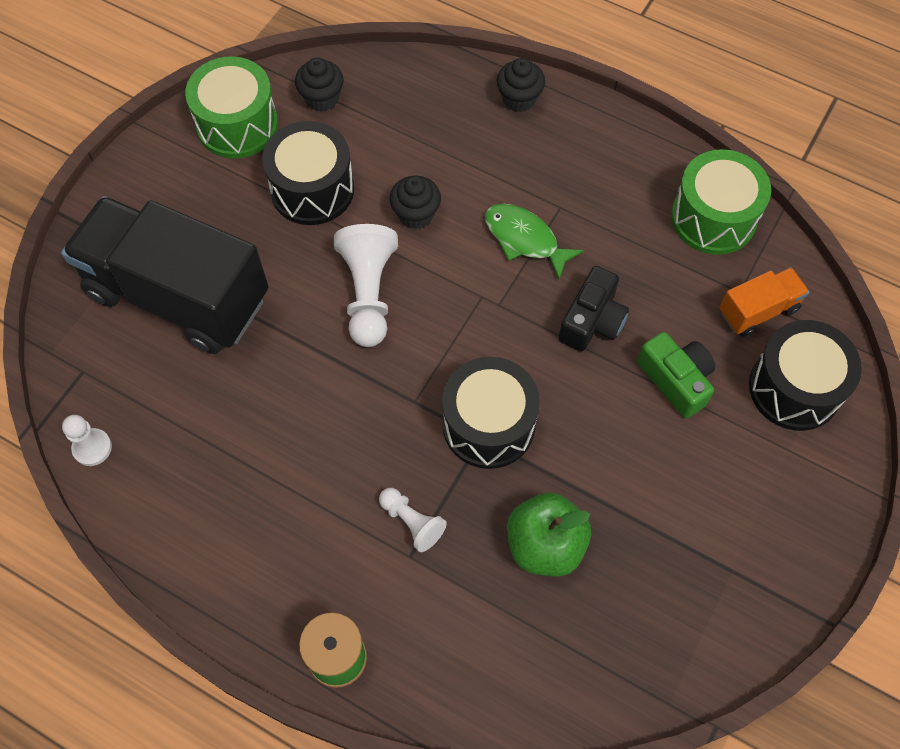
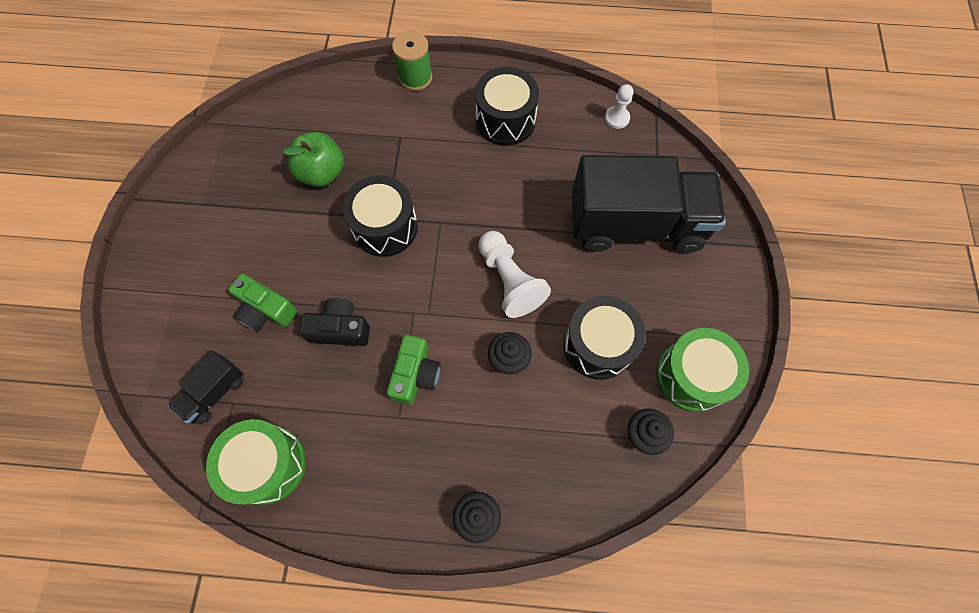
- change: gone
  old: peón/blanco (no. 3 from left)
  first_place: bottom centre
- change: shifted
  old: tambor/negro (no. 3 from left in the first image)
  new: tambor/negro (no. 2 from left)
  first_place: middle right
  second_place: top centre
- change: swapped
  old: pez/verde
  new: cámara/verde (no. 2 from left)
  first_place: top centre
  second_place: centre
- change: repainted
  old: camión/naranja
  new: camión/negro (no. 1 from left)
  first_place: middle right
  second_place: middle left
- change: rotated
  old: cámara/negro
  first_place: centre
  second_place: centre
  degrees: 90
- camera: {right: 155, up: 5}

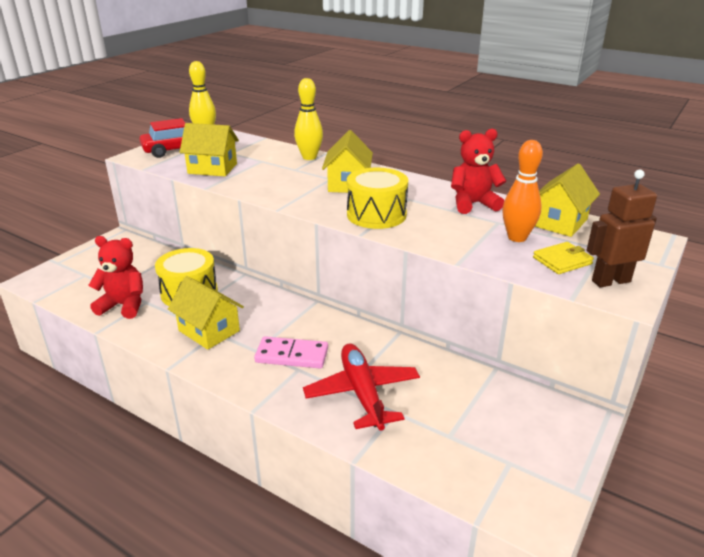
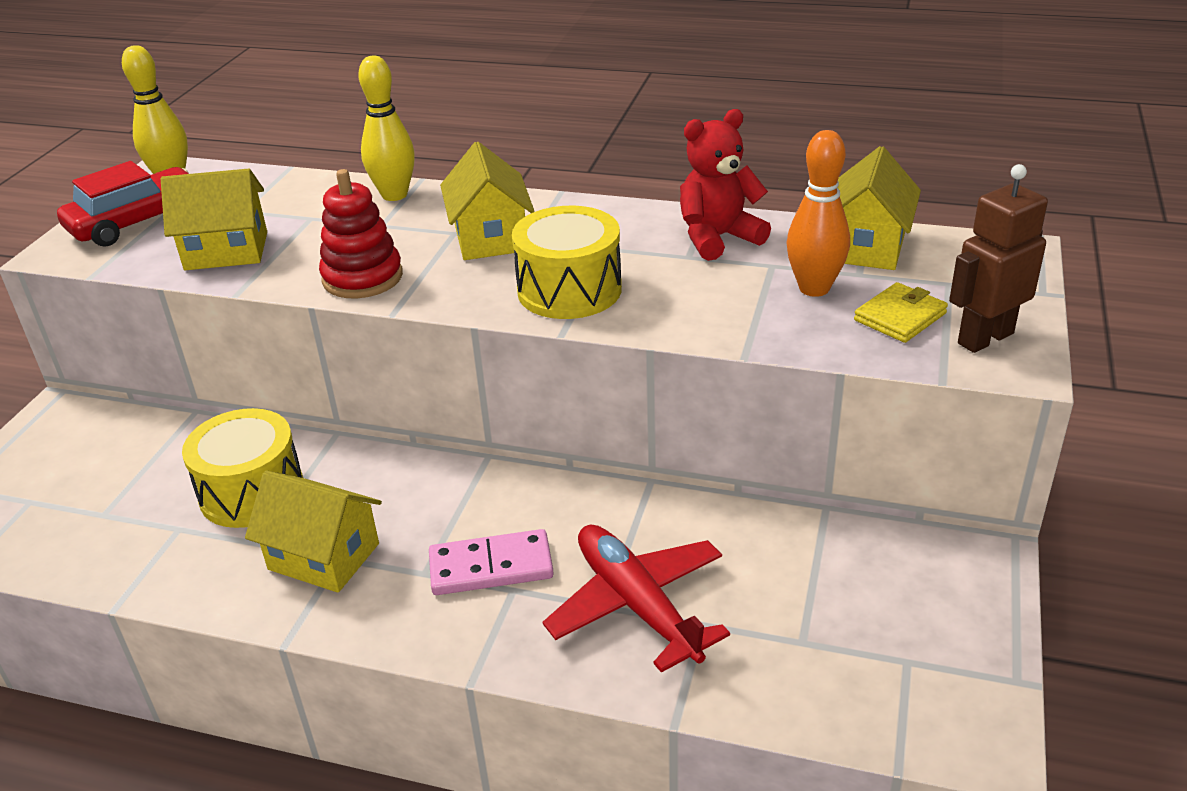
- change: gone
  old: osito/rojo (no. 1 from left)
  first_place: middle left
- change: new
  new: juguete apilable/rojo
  second_place: top left
- camera: {right: -15, up: 5}

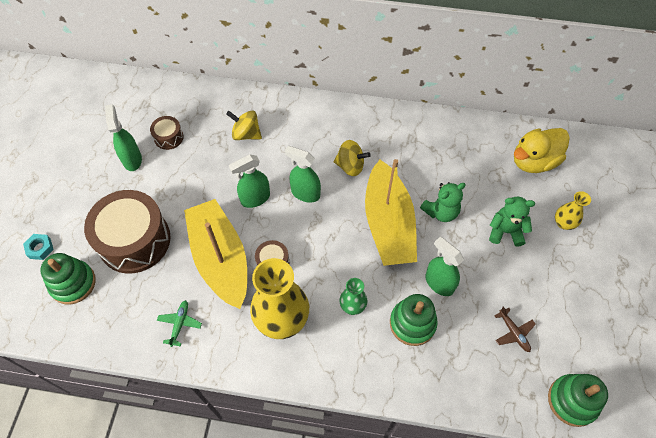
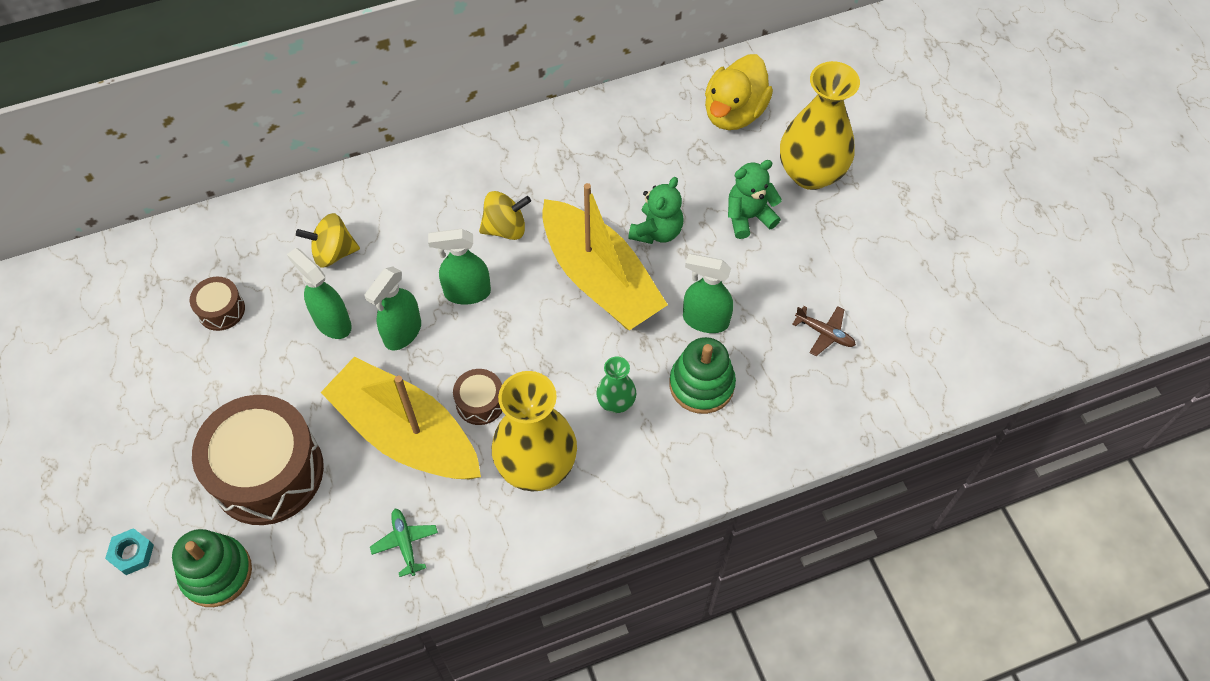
- change: gone
  old: juguete apilable/verde (no. 3 from left)
  first_place: bottom right
- change: shifted
  old: pulverizador/verde (no. 1 from left)
  first_place: top left
  second_place: middle left
- change: scaled
  old: florero/amarillo (no. 2 from left)
  first_place: middle right
  second_place: top right
  factor: 2.04
- camera: {right: -30, up: 0}

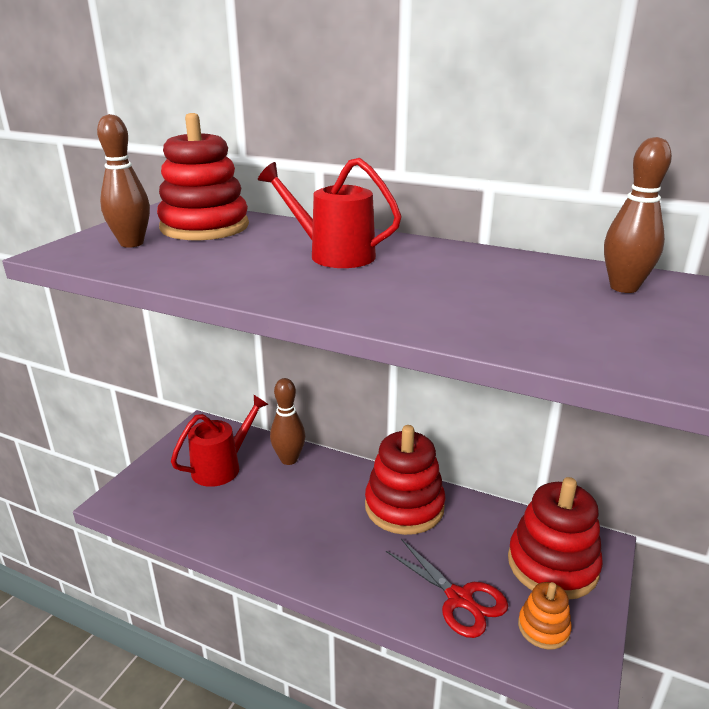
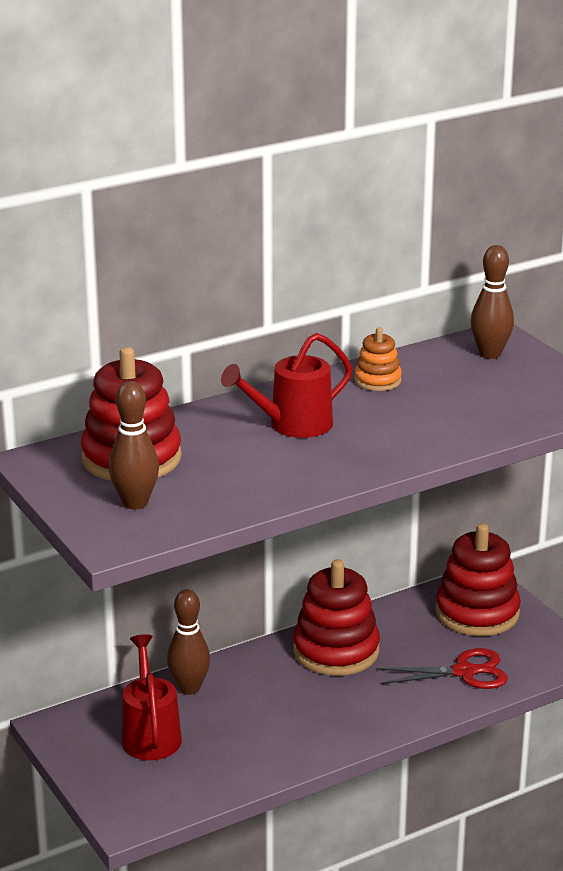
- change: shifted
  old: juguete apilable/naranja
  first_place: bottom right
  second_place: middle right
- camera: {right: -55, up: 0}

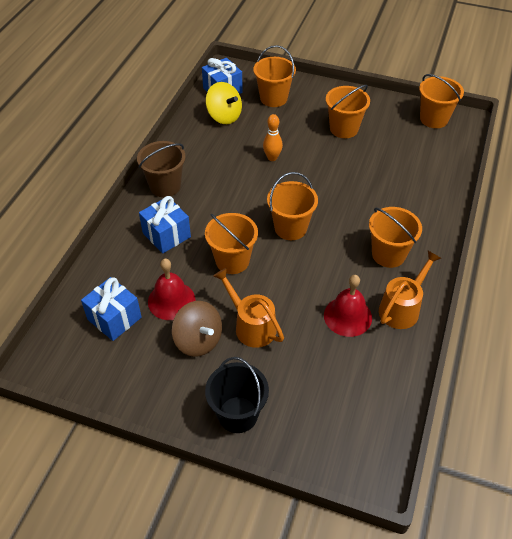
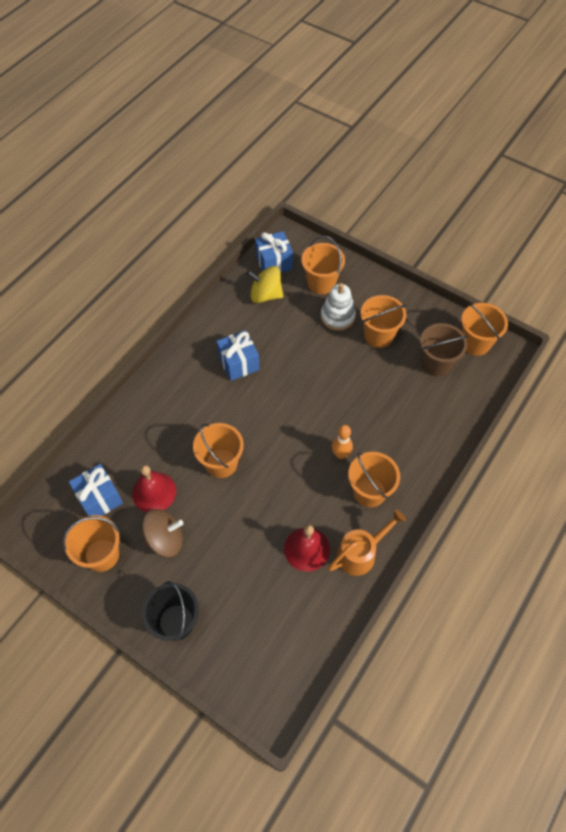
- change: gone
  old: regadera/naranja (no. 1 from left)
  first_place: centre
- change: new
  new: juguete apilable/blanco
  second_place: centre
- change: shifted
  old: balde/marrón
  first_place: top left
  second_place: middle right
- change: shifted
  old: regalo/azul (no. 2 from left)
  first_place: middle left
  second_place: centre
- change: shifted
  old: bolo/naranja
  first_place: top centre
  second_place: centre
- change: shifted
  old: balde/naranja (no. 3 from left in the first image)
  new: balde/naranja (no. 1 from left)
  first_place: centre
  second_place: middle left
- change: rotated
  old: peonza/marrón
  first_place: centre
  second_place: middle left
  degrees: -75
- change: rotated
  old: peonza/amarillo
  first_place: top centre
  second_place: centre
  degrees: 135
- camera: {right: 15, up: 10}

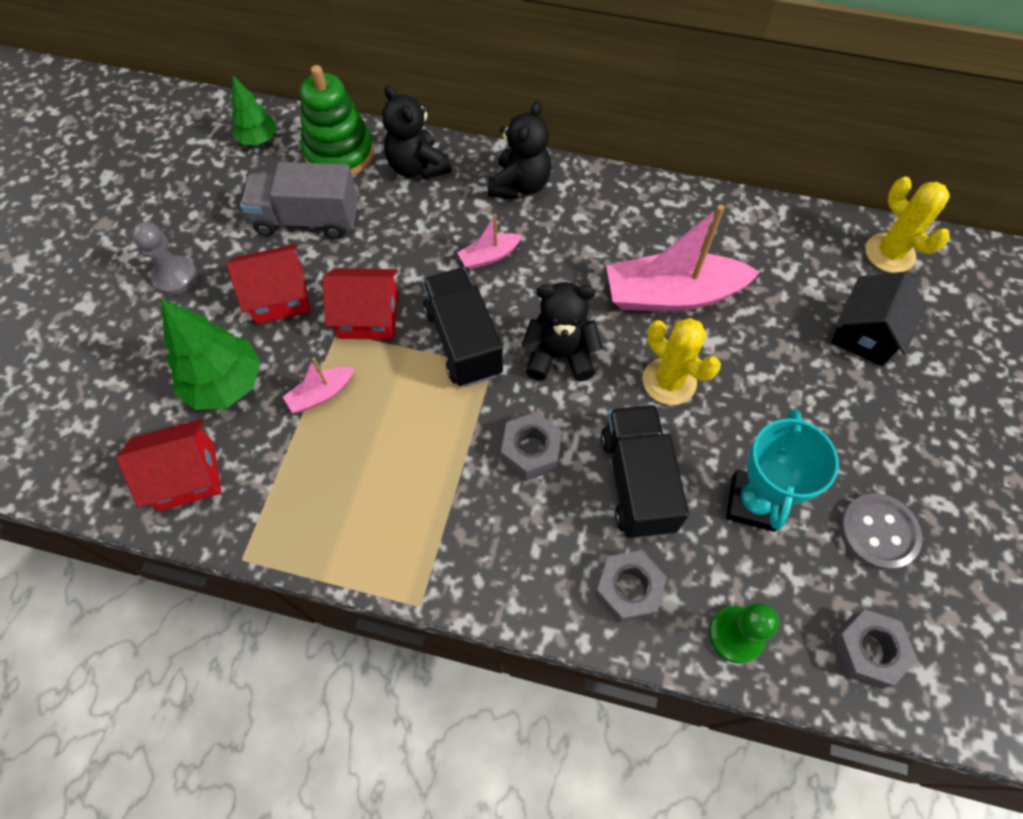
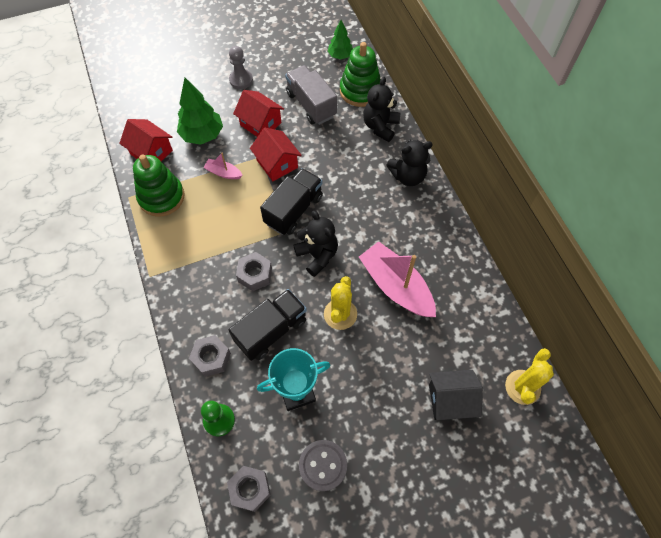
- change: gone
  old: barco/rosa (no. 2 from left)
  first_place: top centre
- change: new
  new: juguete apilable/verde (no. 1 from left)
  second_place: middle left
- camera: {right: 55, up: 0}

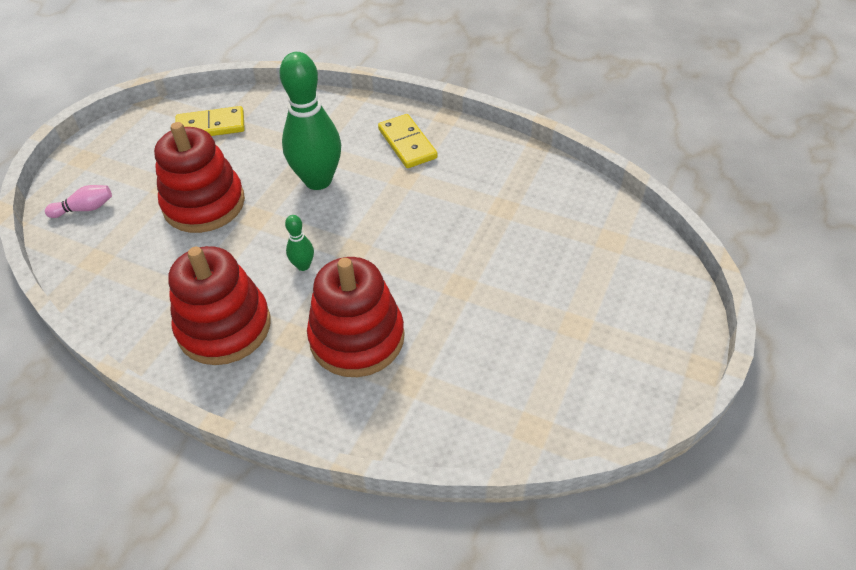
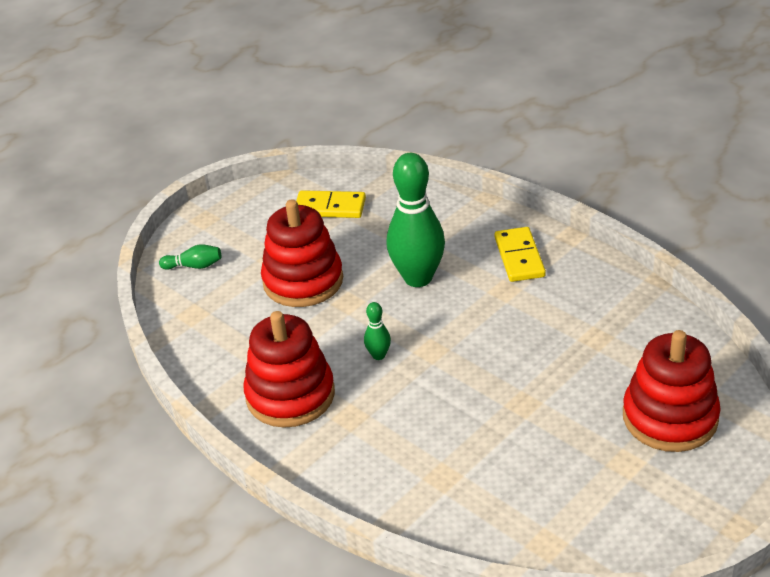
- change: shifted
  old: juguete apilable/rojo (no. 3 from left)
  first_place: centre
  second_place: bottom right
- change: repainted
  old: bolo/rosa
  new: bolo/verde (no. 1 from left)
  first_place: middle left
  second_place: middle left
- camera: {right: 20, up: -10}

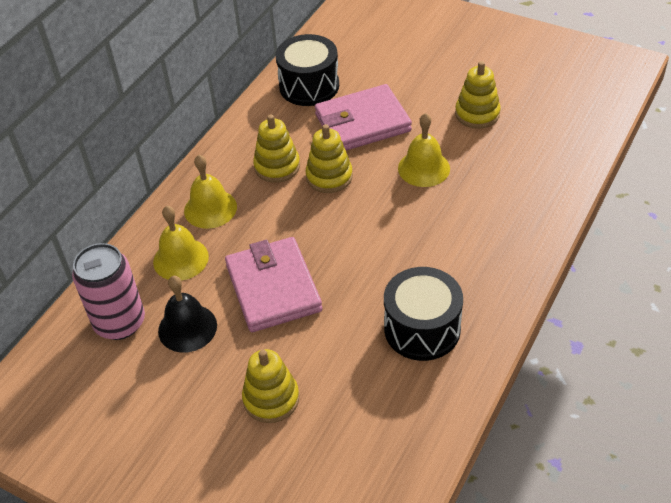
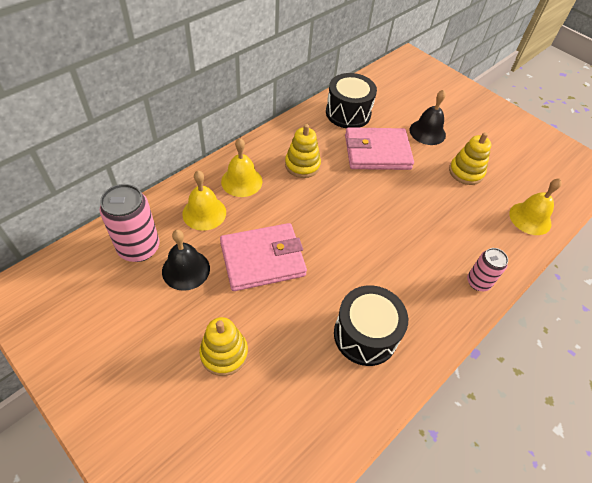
- change: gone
  old: juguete apilable/amarillo (no. 3 from left)
  first_place: top centre
- change: new
  new: campana/negro (no. 2 from left)
  second_place: top right
- change: new
  new: lata/rosa (no. 2 from left)
  second_place: middle right
- change: shifted
  old: campana/amarillo (no. 3 from left)
  first_place: top centre
  second_place: middle right
- change: rotated
  old: cartera/rosa (no. 1 from left)
  first_place: centre
  second_place: centre
  degrees: 75
- camera: {right: 10, up: 5}

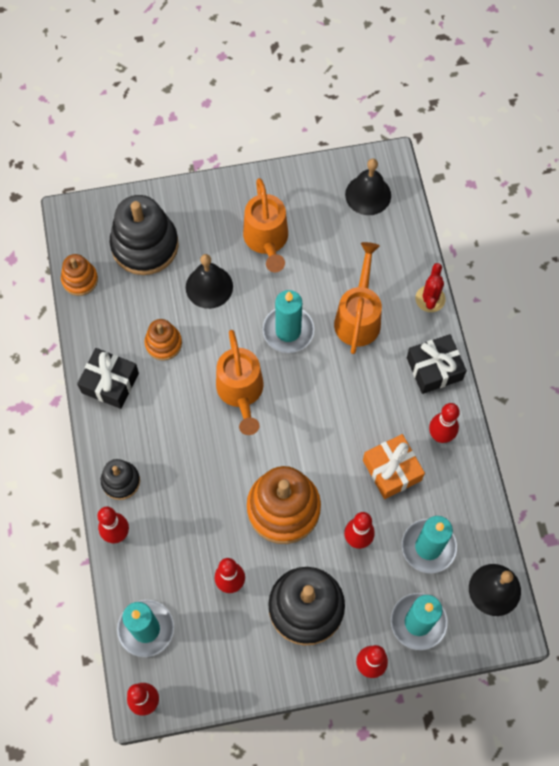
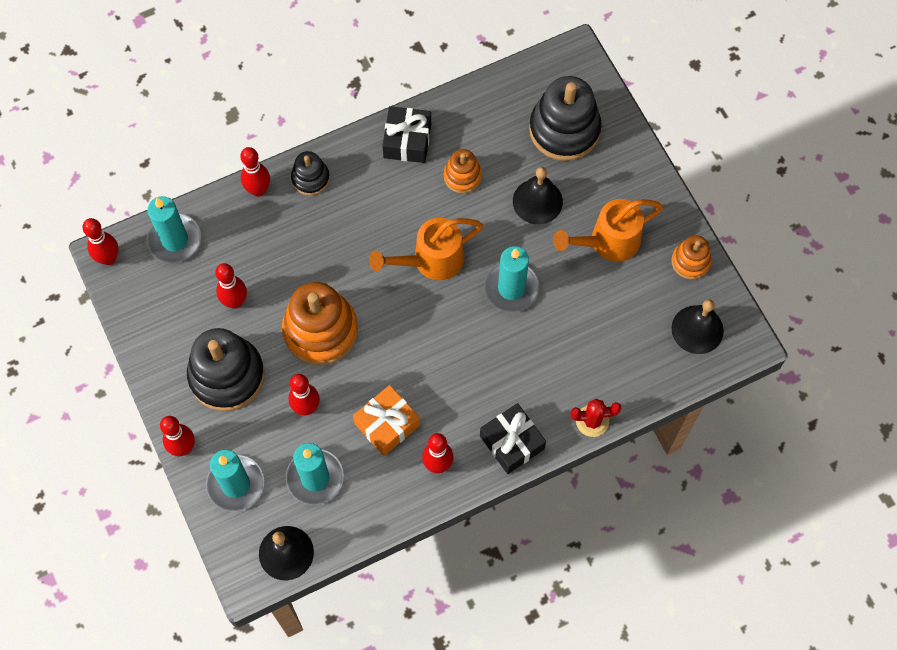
- change: gone
  old: regadera/naranja (no. 3 from left)
  first_place: centre
- change: shifted
  old: juguete apilable/naranja (no. 1 from left in the first image)
  new: juguete apilable/naranja (no. 3 from left)
  first_place: middle left
  second_place: middle right
- camera: {right: 75, up: 0}

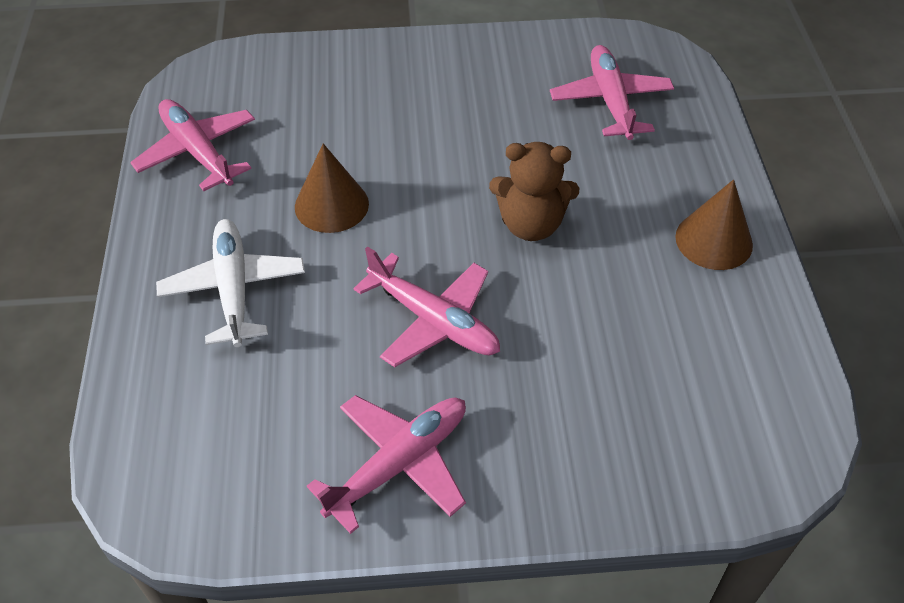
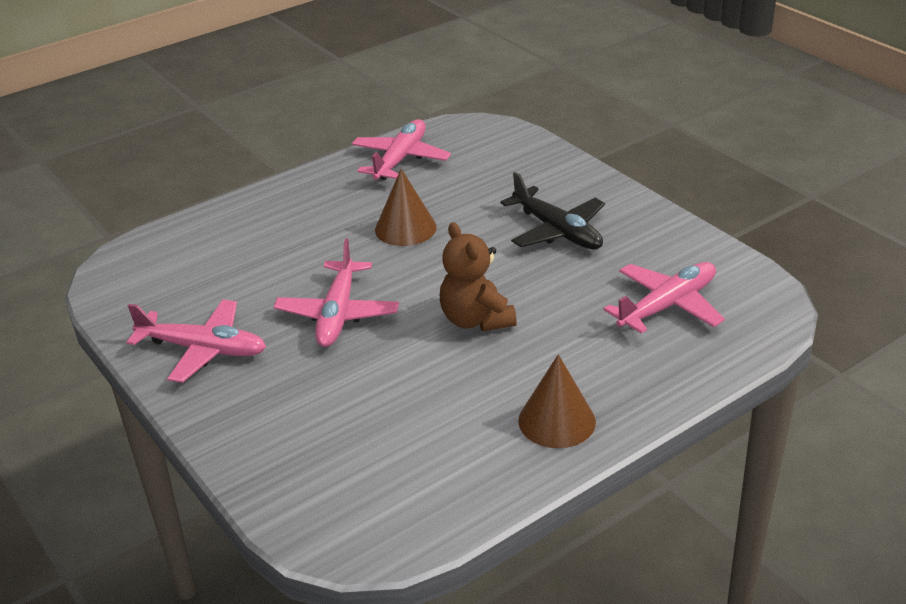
- change: gone
  old: avión/blanco
  first_place: middle left
- change: new
  new: avión/negro
  second_place: centre
- camera: {right: 60, up: -15}

